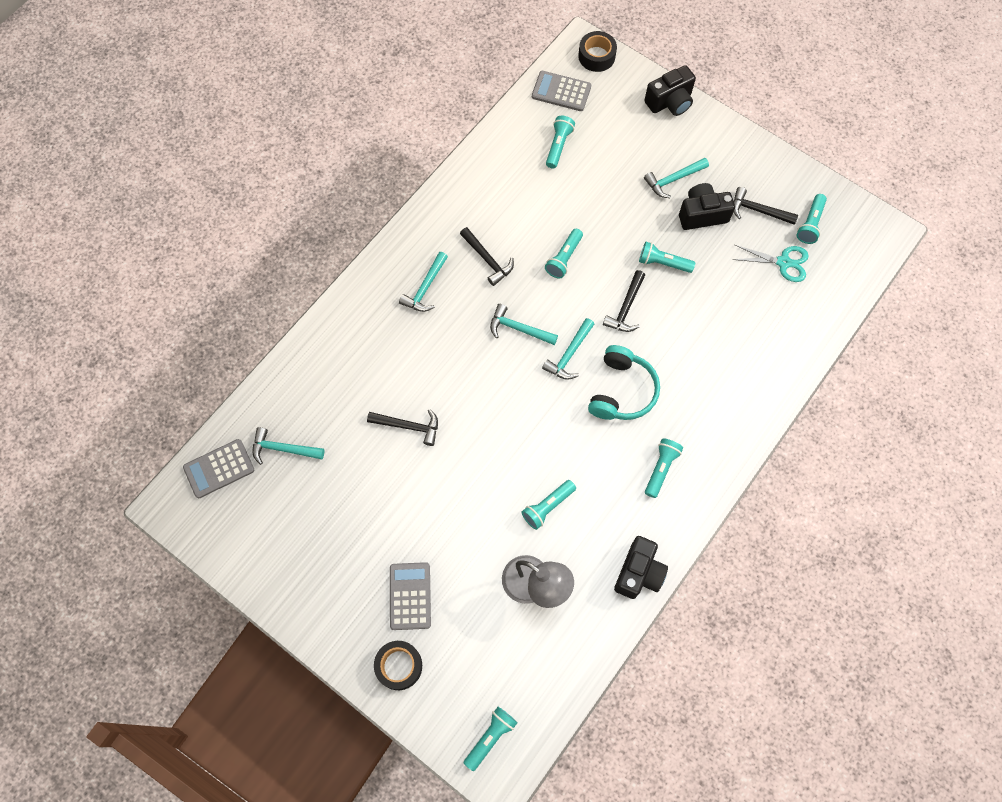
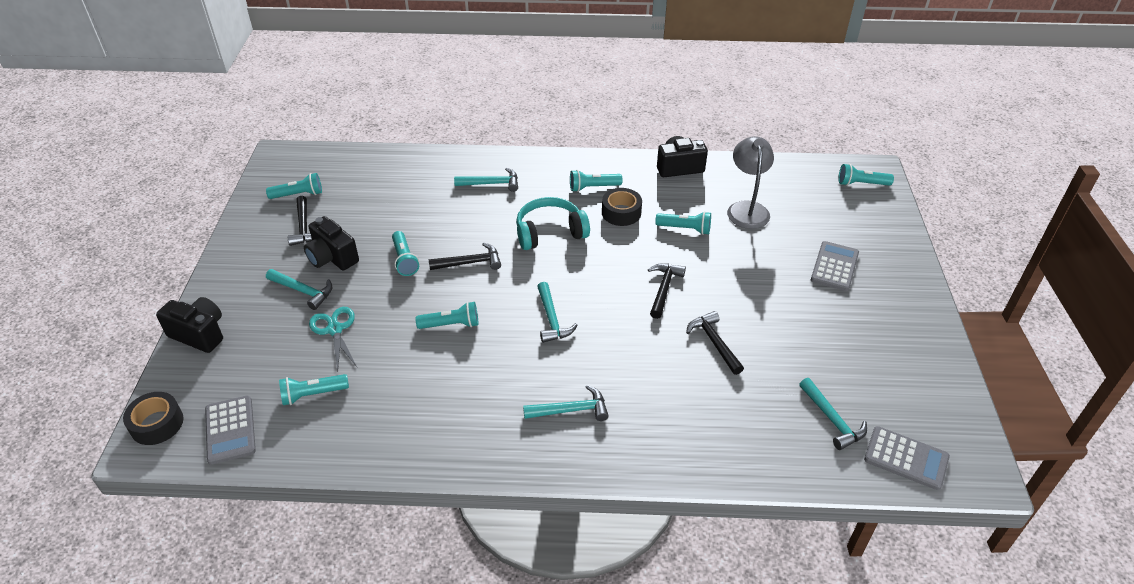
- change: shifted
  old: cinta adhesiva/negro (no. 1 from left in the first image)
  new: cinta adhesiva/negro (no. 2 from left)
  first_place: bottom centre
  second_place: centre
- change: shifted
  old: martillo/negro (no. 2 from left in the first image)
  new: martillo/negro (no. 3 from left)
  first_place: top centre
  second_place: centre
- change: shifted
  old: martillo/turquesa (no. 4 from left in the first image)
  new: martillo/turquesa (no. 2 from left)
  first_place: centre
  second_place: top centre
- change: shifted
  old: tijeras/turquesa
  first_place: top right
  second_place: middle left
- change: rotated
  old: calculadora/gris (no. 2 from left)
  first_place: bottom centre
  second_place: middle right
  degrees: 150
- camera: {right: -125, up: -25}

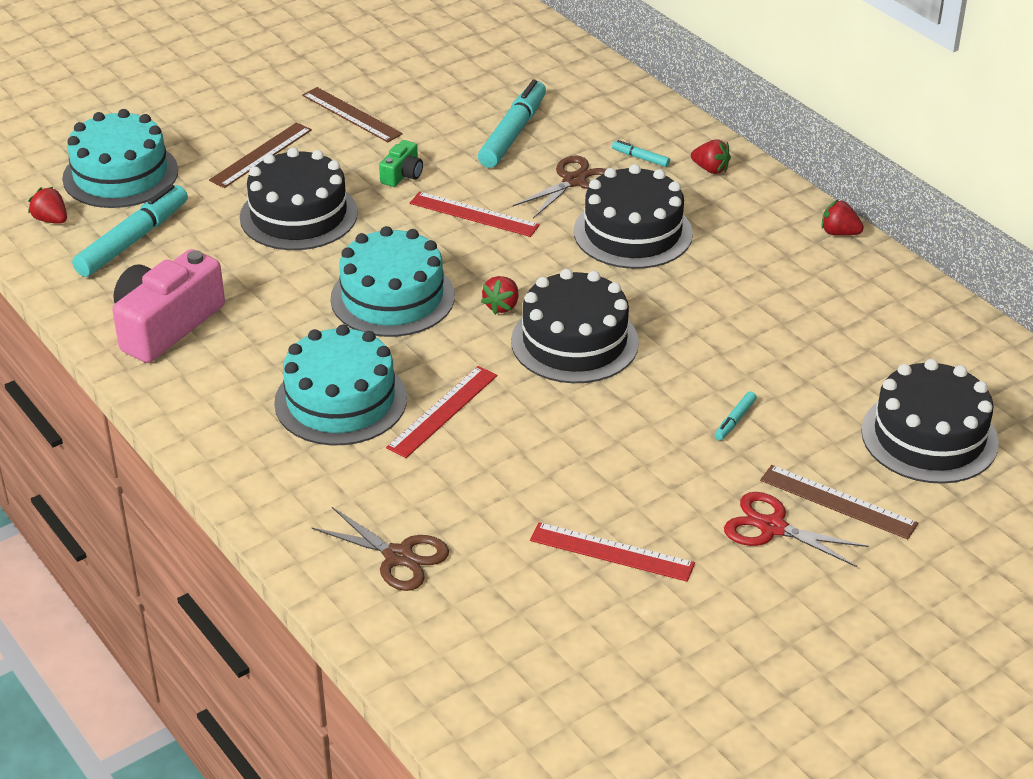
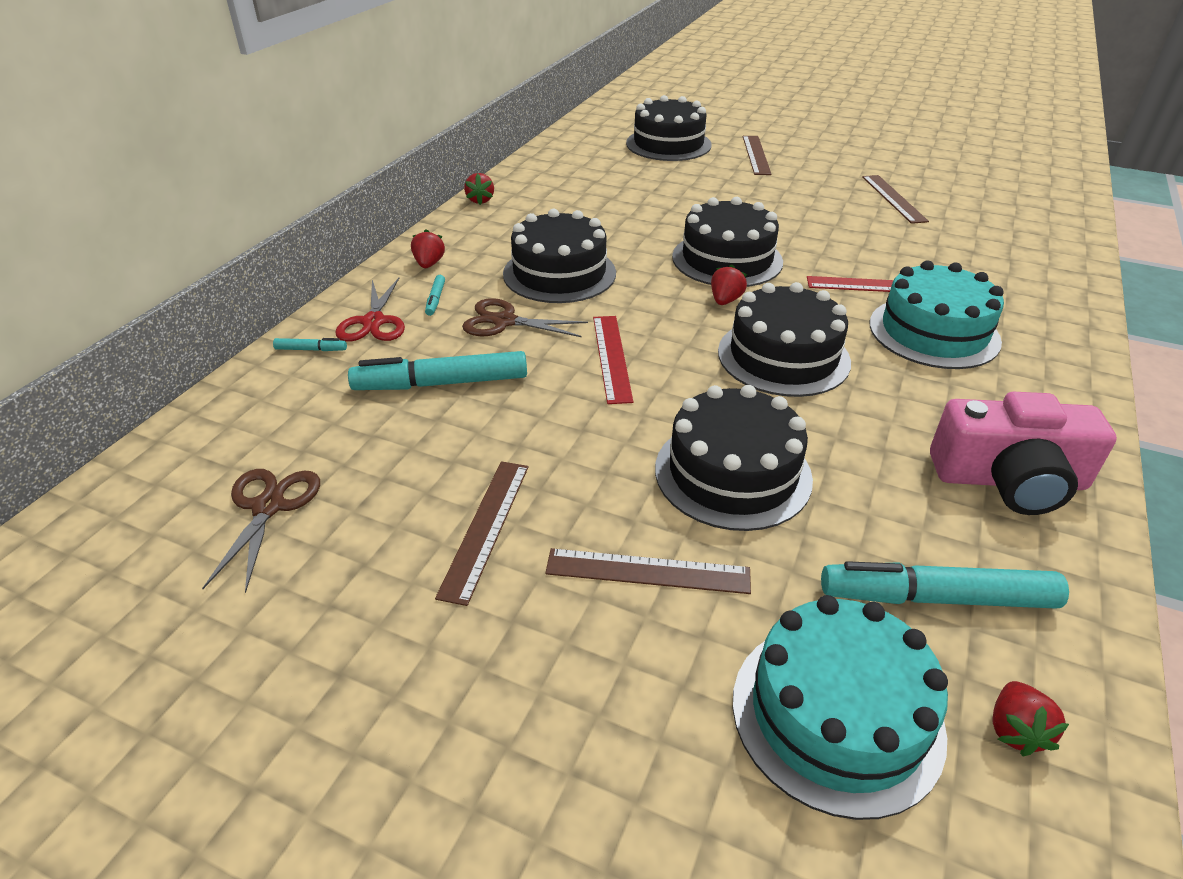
- change: gone
  old: cámara/verde
  first_place: top centre
- change: shifted
  old: tijeras/marrón (no. 1 from left)
  first_place: bottom centre
  second_place: middle left
- change: shifted
  old: rotulador/turquesa (no. 4 from left in the first image)
  new: rotulador/turquesa (no. 1 from left)
  first_place: middle right
  second_place: middle left
- change: shifted
  old: tijeras/rojo
  first_place: bottom right
  second_place: middle left
- change: repainted
  old: tarta/turquesa (no. 3 from left)
  new: tarta/negro (no. 5 from left)
  first_place: centre
  second_place: centre
- change: repainted
  old: regla/rojo (no. 3 from left)
  new: regla/marrón (no. 4 from left)
  first_place: bottom centre
  second_place: top right
- change: rotated
  old: fresa/rojo (no. 2 from left in the first image)
  first_place: centre
  second_place: top centre
  degrees: -60
- camera: {right: -120, up: 0}

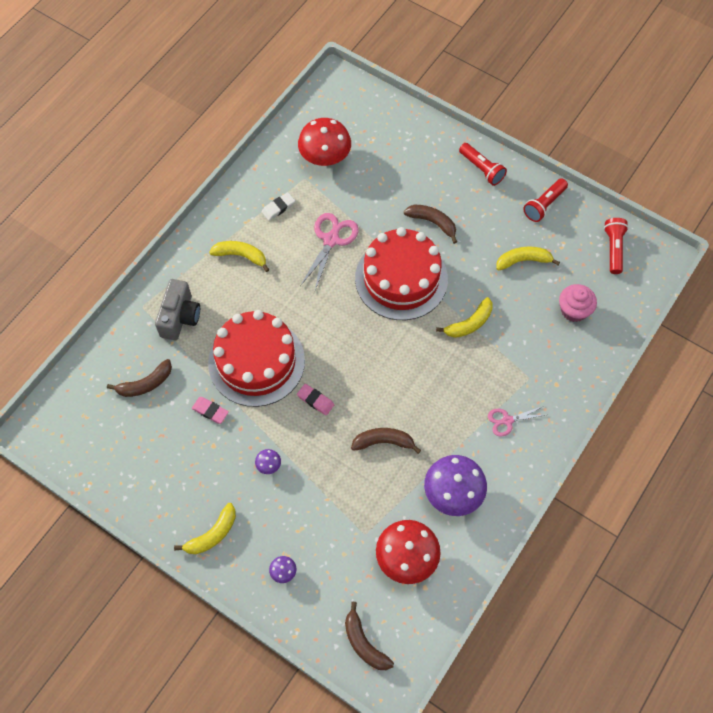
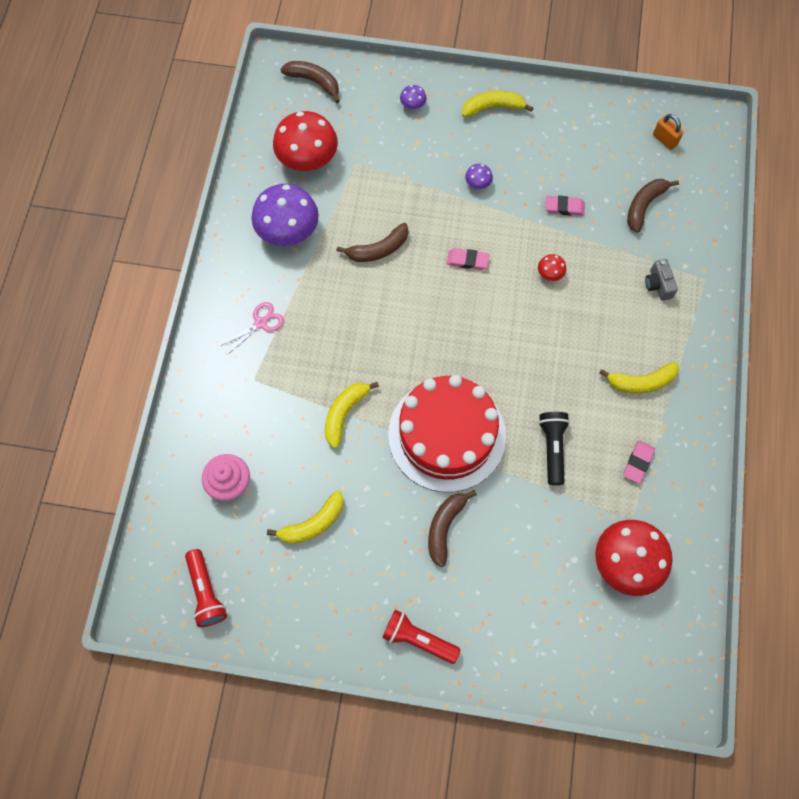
- change: gone
  old: lámpara de mano/rojo (no. 2 from left)
  first_place: top right
- change: new
  new: candado/naranja
  second_place: top right
- change: swapped
  old: tarta/rojo (no. 1 from left)
  new: seta/rojo (no. 2 from left)
  first_place: centre
  second_place: middle right
- change: swapped
  old: tijeras/rosa (no. 1 from left)
  new: lámpara de mano/negro
  first_place: centre
  second_place: middle right
- change: repainted
  old: goma de borrar/blanco
  new: goma de borrar/rosa (no. 3 from left)
  first_place: top centre
  second_place: middle right
- change: rotated
  old: plátano/amarillo (no. 1 from left in the first image)
  first_place: bottom left
  second_place: top centre
  degrees: 60
- change: rotated
  old: plátano/marrón (no. 4 from left in the first image)
  first_place: top centre
  second_place: centre
  degrees: 105
- change: scaled
  old: cámara/gris
  first_place: middle left
  second_place: middle right
  factor: 0.58
- camera: {right: 155, up: 5}

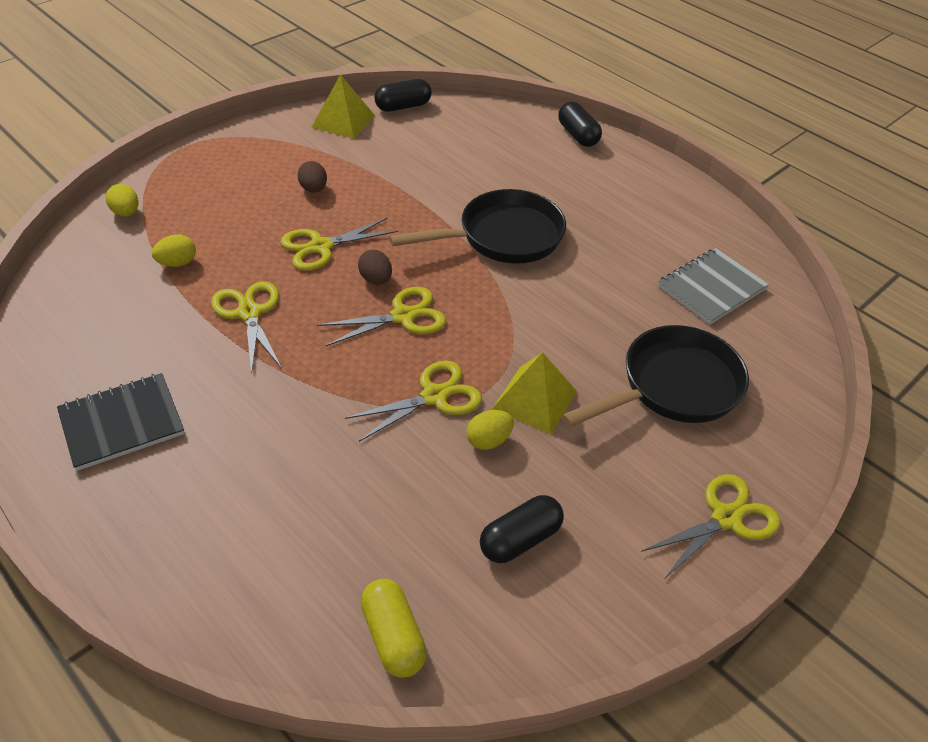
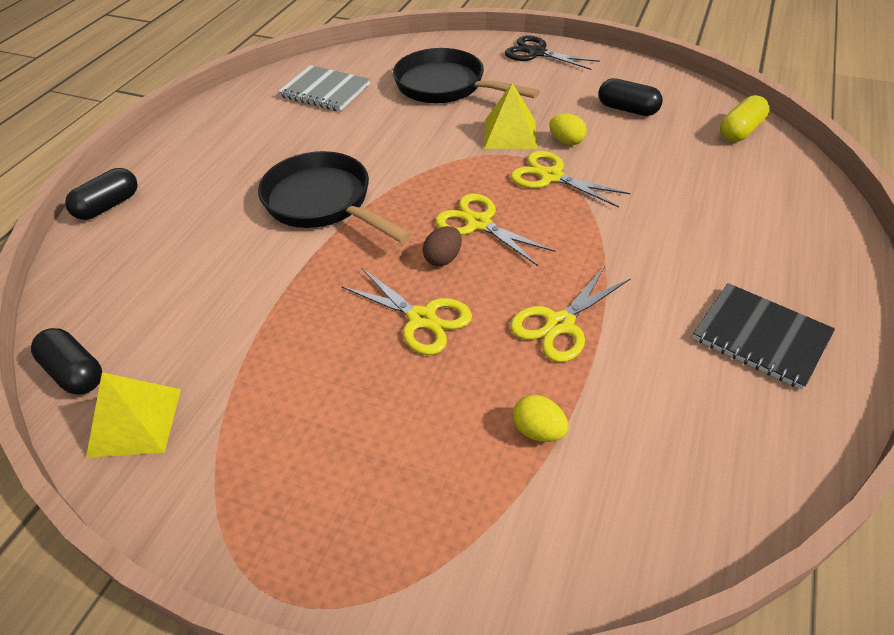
- change: gone
  old: huevo/amarillo (no. 1 from left)
  first_place: top left
- change: gone
  old: huevo/marrón (no. 1 from left)
  first_place: top centre
- change: repainted
  old: tijeras/amarillo (no. 5 from left)
  new: tijeras/negro
  first_place: bottom right
  second_place: top centre
- camera: {right: -110, up: 0}

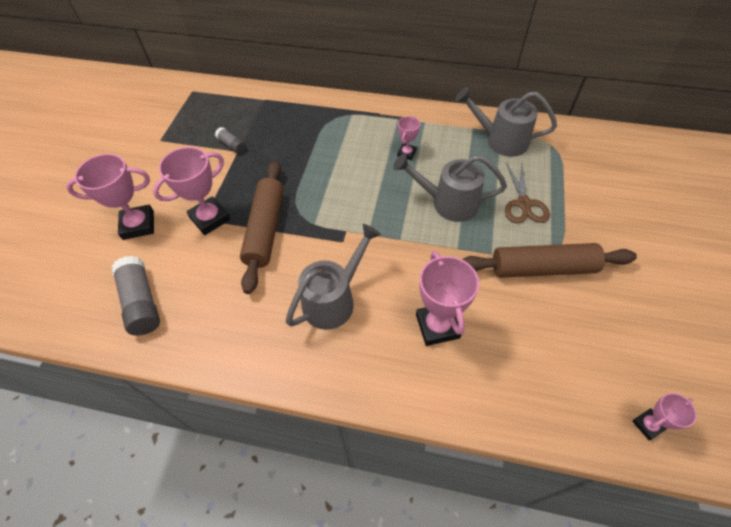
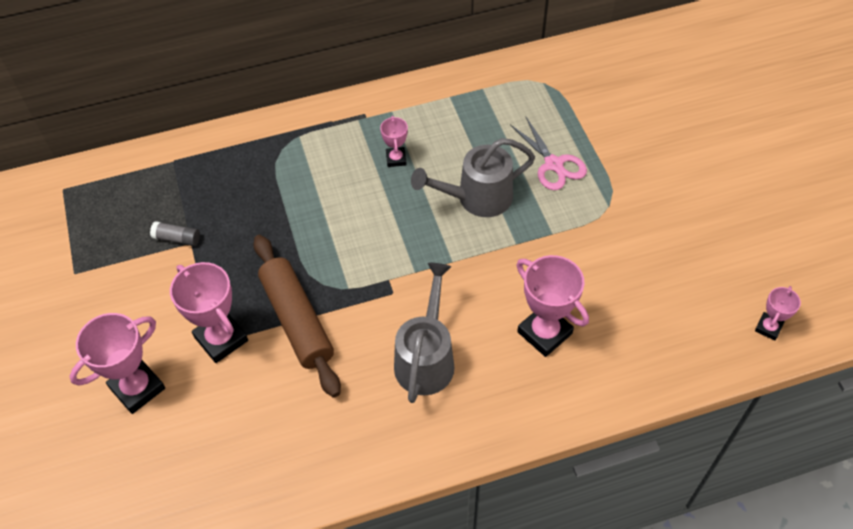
- change: gone
  old: barra de pegamento/gris (no. 1 from left)
  first_place: middle left
- change: gone
  old: regadera/gris (no. 3 from left)
  first_place: top right
- change: gone
  old: rodillo/marrón (no. 2 from left)
  first_place: middle right
- change: repainted
  old: tijeras/marrón
  new: tijeras/rosa
  first_place: middle right
  second_place: top centre
- change: rotated
  old: trofeo/rosa (no. 2 from left)
  first_place: middle left
  second_place: middle left
  degrees: -60
- camera: {right: -30, up: 0}

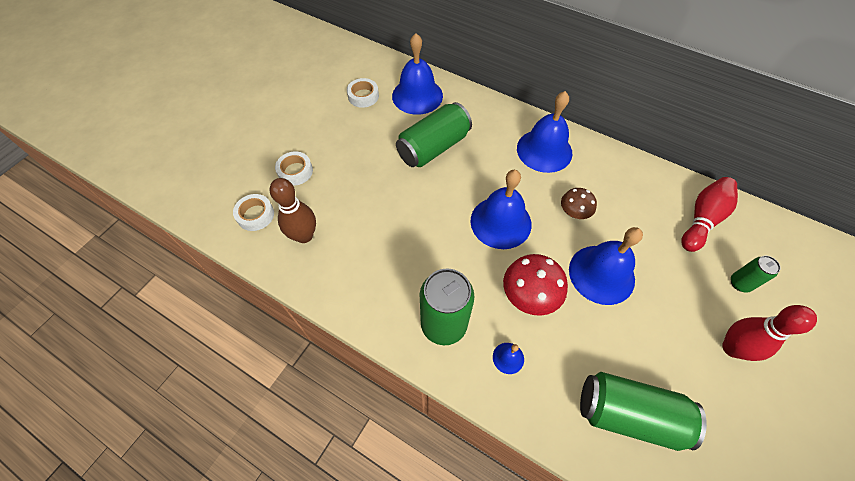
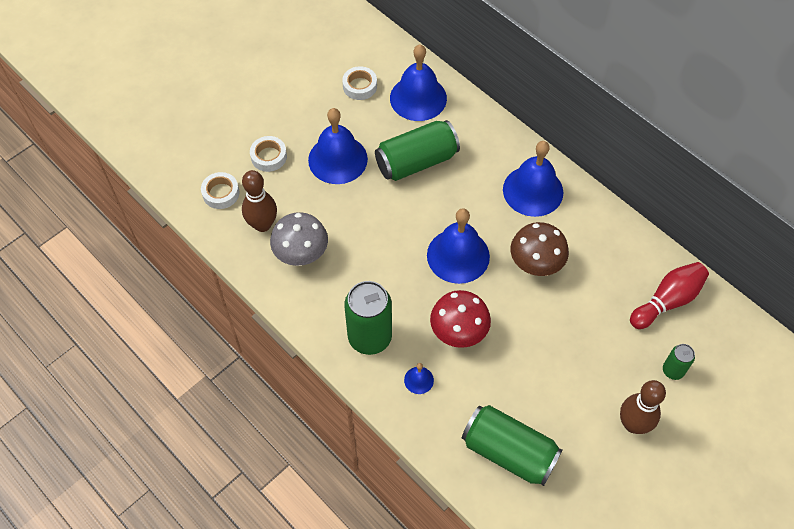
- change: new
  new: seta/gris
  second_place: centre
- change: shifted
  old: campana/azul (no. 5 from left in the first image)
  new: campana/azul (no. 1 from left)
  first_place: middle right
  second_place: top centre
- change: repainted
  old: bolo/rojo (no. 2 from left)
  new: bolo/marrón (no. 2 from left)
  first_place: bottom right
  second_place: bottom right
- change: scaled
  old: seta/marrón
  first_place: middle right
  second_place: middle right
  factor: 1.6
- camera: {right: 15, up: 0}

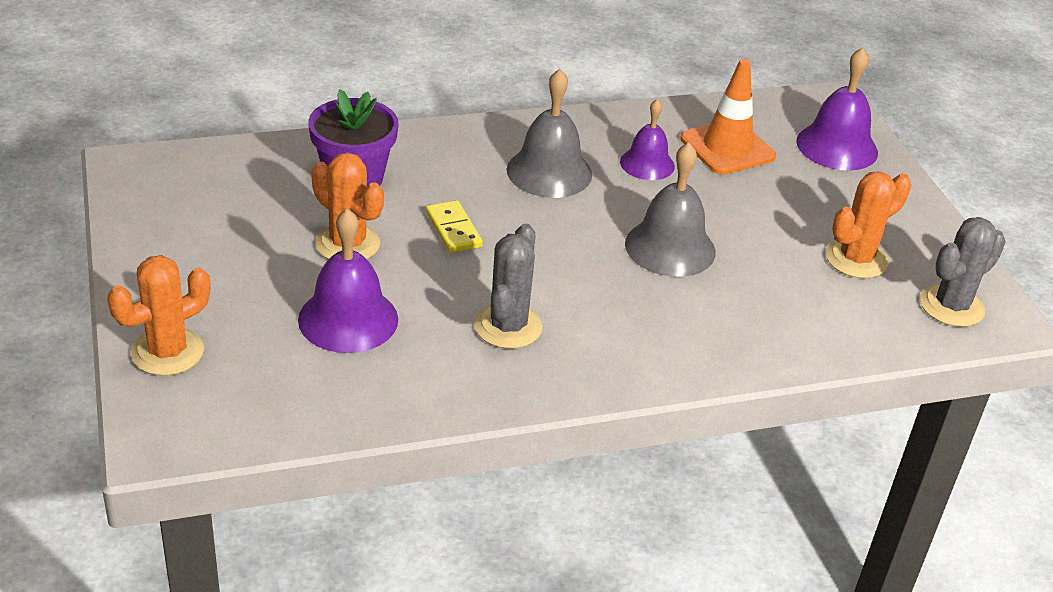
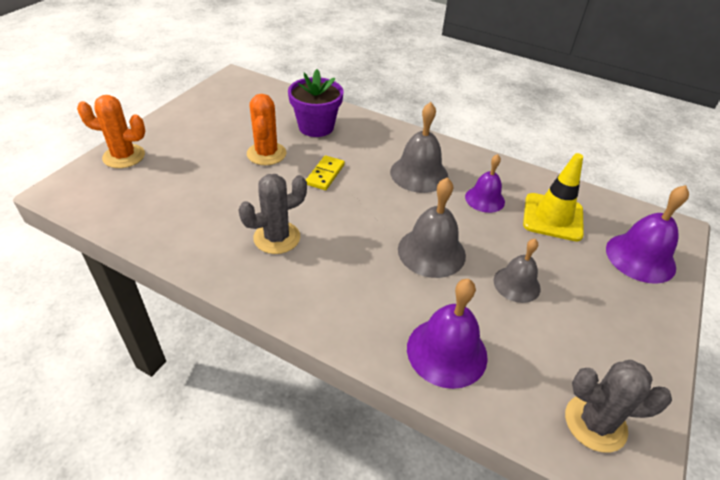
- change: gone
  old: cactus/naranja (no. 3 from left)
  first_place: middle right
- change: new
  new: campana/gris (no. 3 from left)
  second_place: middle right
- change: shifted
  old: campana/morado (no. 1 from left)
  first_place: middle left
  second_place: bottom centre
- change: repainted
  old: cono de tráfico/naranja
  new: cono de tráfico/amarillo
  first_place: top right
  second_place: middle right
- camera: {right: 45, up: 5}

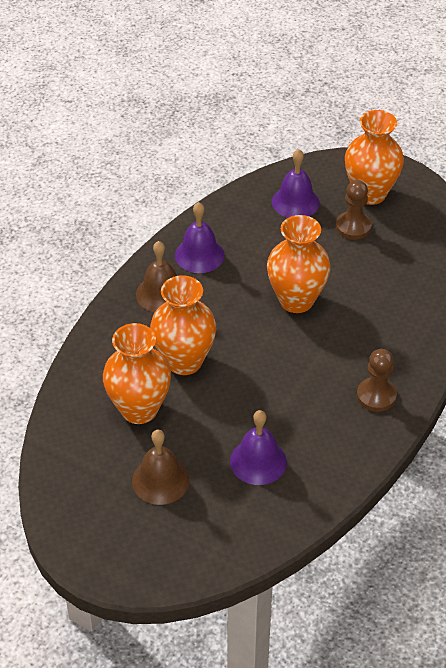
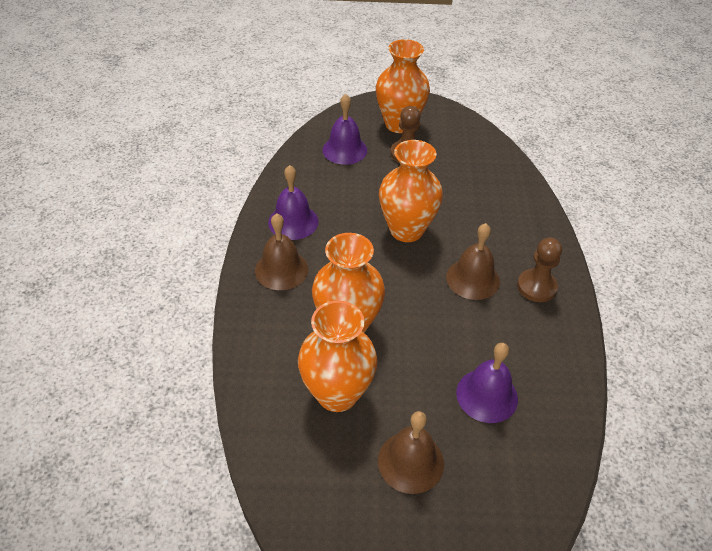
- change: new
  new: campana/marrón (no. 3 from left)
  second_place: centre
- camera: {right: -30, up: 0}

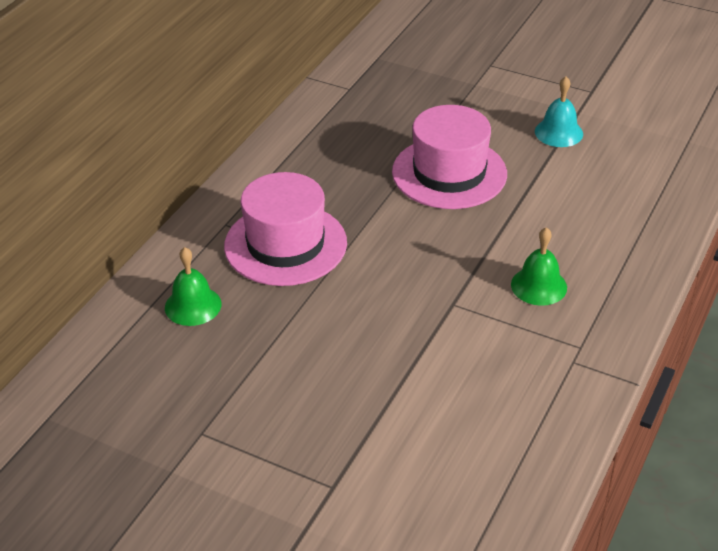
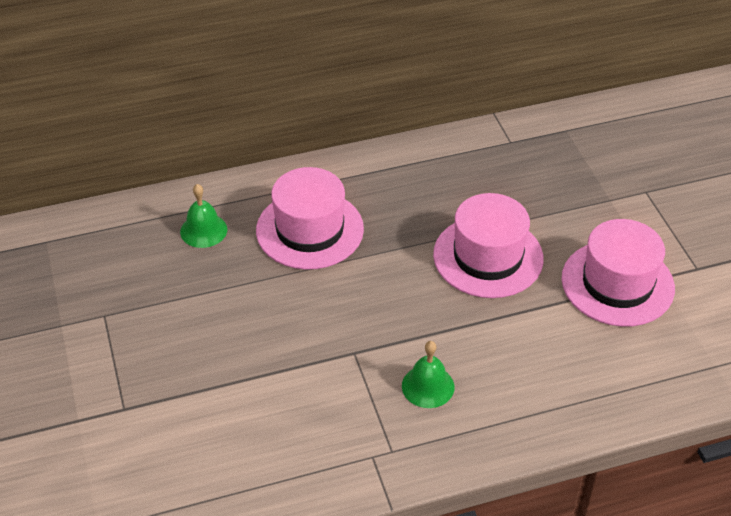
- change: swapped
  old: campana/turquesa
  new: sombrero/rosa (no. 3 from left)
  first_place: top right
  second_place: middle right
- camera: {right: 45, up: 5}

